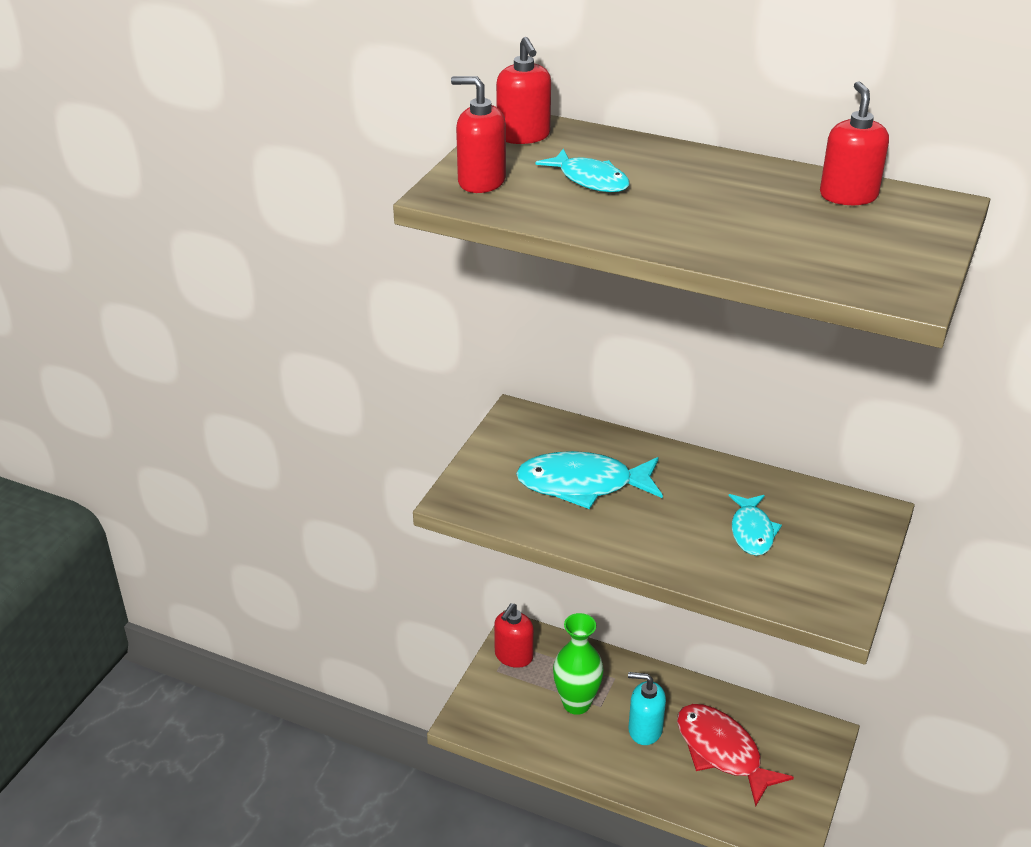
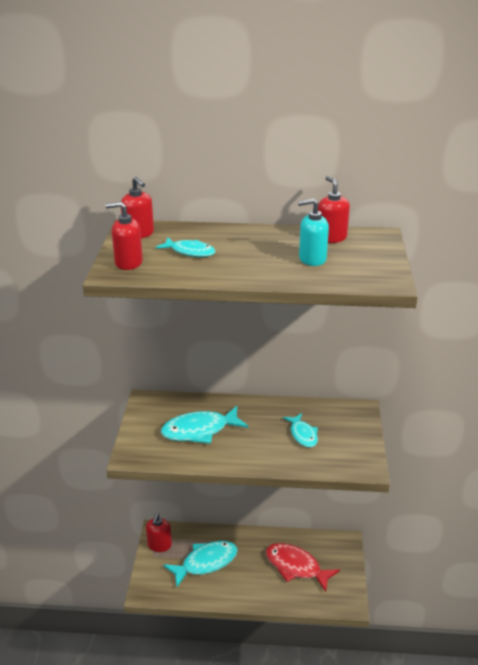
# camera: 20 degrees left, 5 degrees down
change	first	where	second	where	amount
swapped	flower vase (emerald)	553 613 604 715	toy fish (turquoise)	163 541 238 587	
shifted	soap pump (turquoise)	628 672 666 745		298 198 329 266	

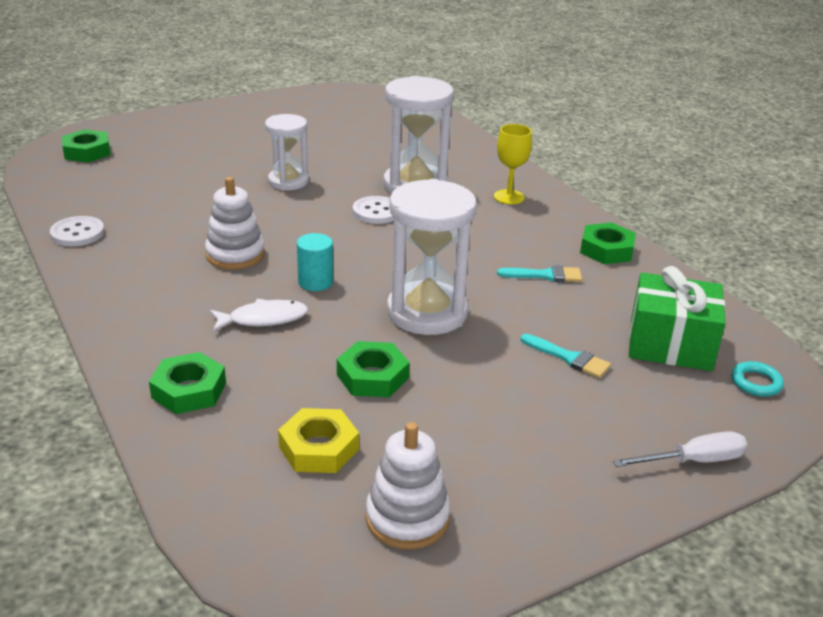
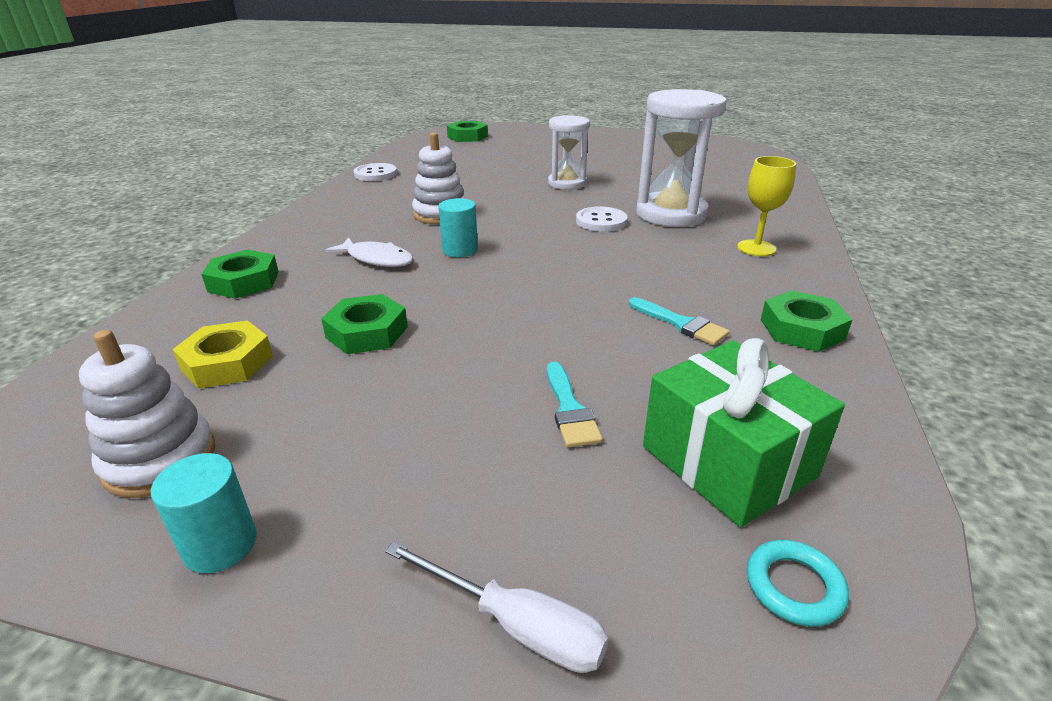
# camera: 45 degrees right, 0 degrees up
change	first	where	second	where	amount
gone	sand timer (pure white)	387 179 477 335			
new			cylinder shape (turquoise)	151 453 257 573	

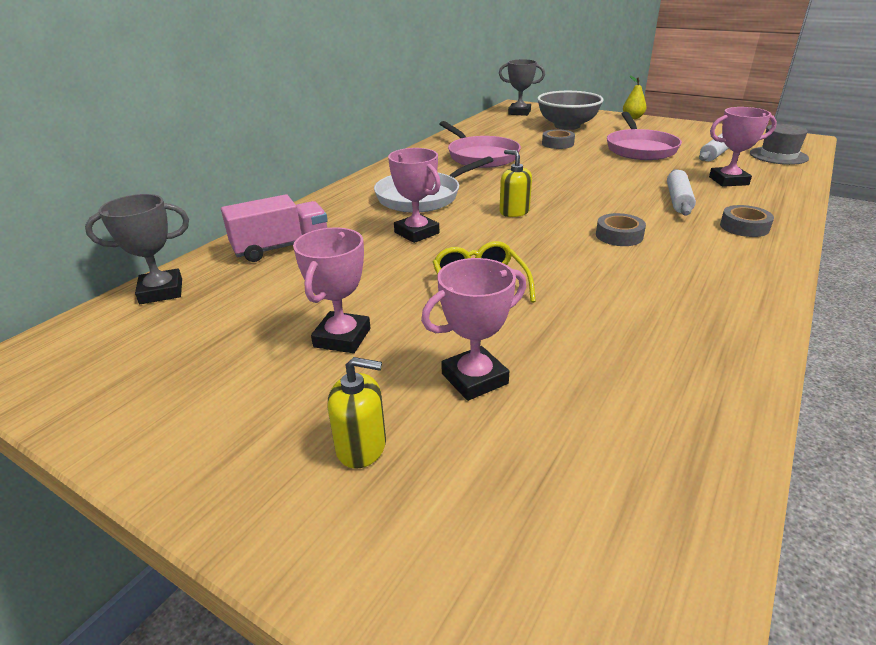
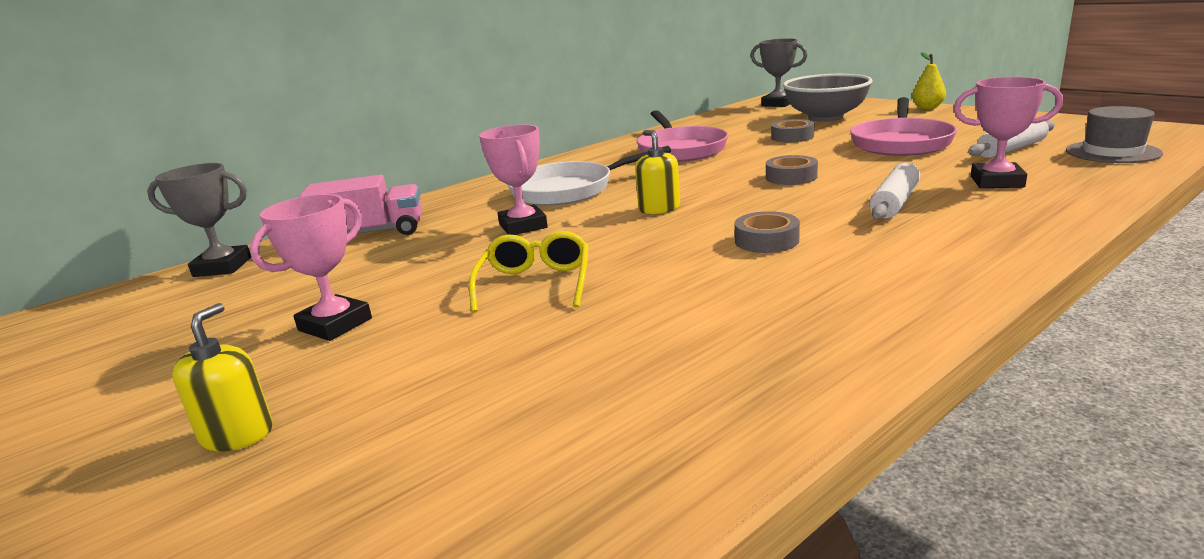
# camera: 20 degrees right, 10 degrees down
change	first	where	second	where	amount
rotated	soap pump (golden)	328 357 386 469		172 303 273 451	105 degrees counterclockwise
gone	prize cup (rose-pink)	421 258 526 401			
shifted	sticky tape (ash-grey)	720 205 774 237		766 155 818 185	

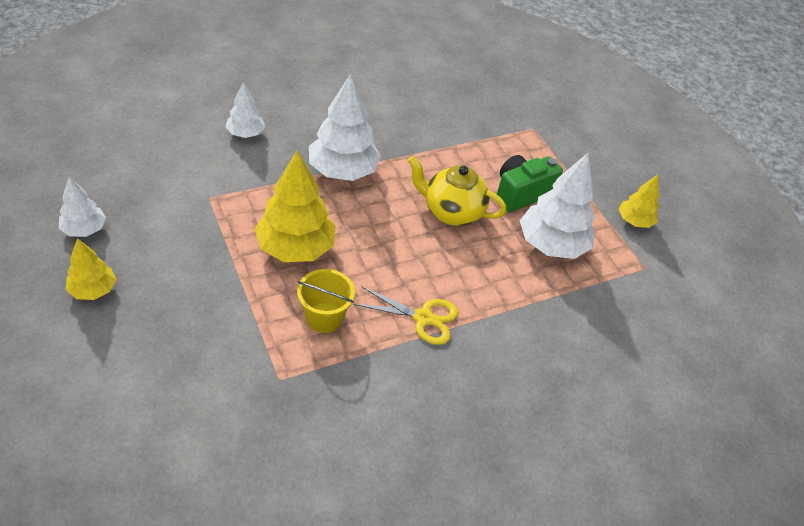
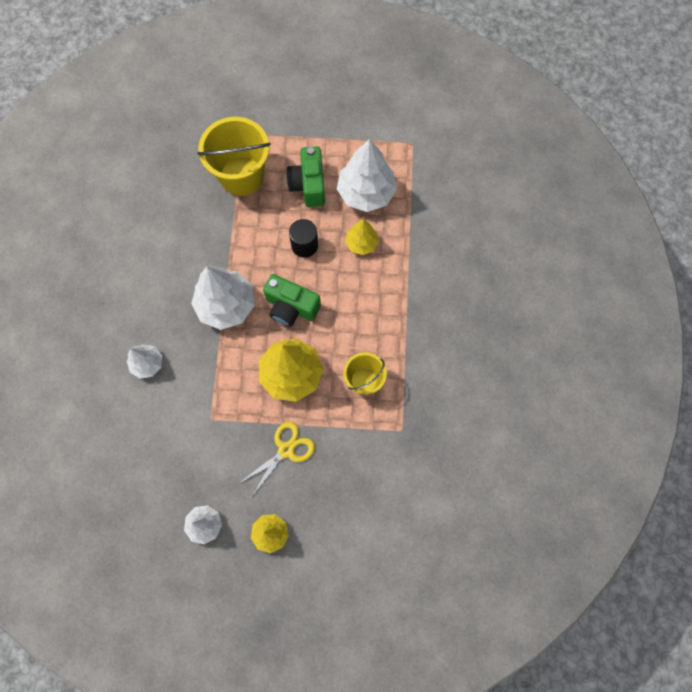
# camera: 55 degrees left, 25 degrees up
change	first	where	second	where	amount
shifted	scissors (golden)	353 286 458 345		241 421 315 496	
swapped	china teapot (golden)	407 156 506 226	cylinder shape (black)	289 219 318 258	
shifted	tree (golden)	619 175 659 228		345 219 379 255	
new			pail (golden)	197 117 271 196	
new			camera (emerald)	263 274 321 327	

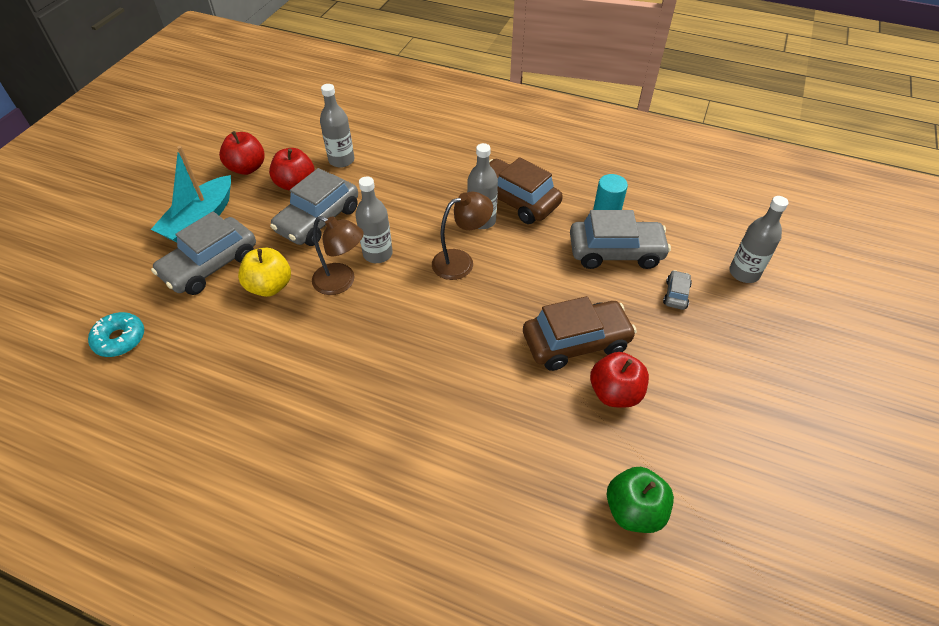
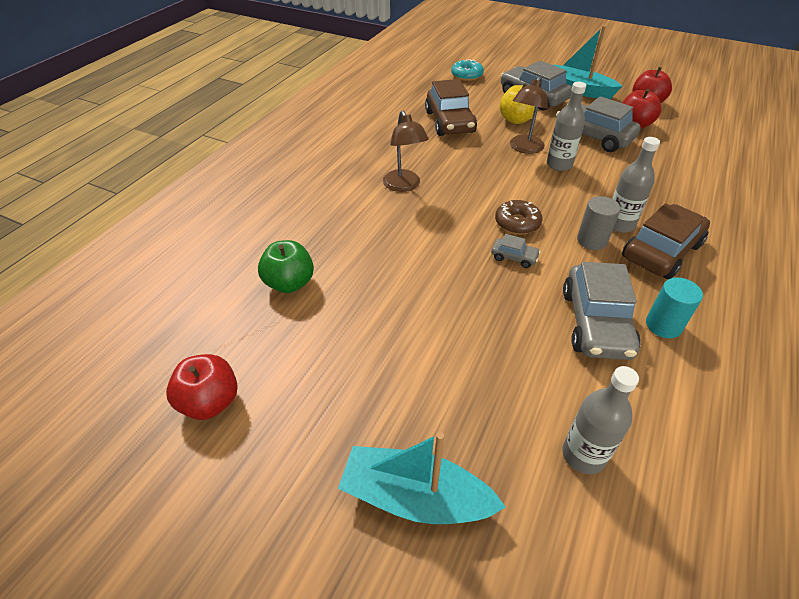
# camera: 95 degrees right, 5 degrees down
change	first	where	second	where	amount
gone	bottle (ash-grey)	320 84 355 168			
shifted	reading lamp (russet)	432 192 493 280		383 110 429 192	
shifted	car (russet)	523 296 637 371		425 79 477 136	
shifted	apple (scarlet)	590 352 649 407		166 354 238 420	
shifted	car (ash-grey)	663 270 692 310		491 234 541 268	
new			boat (turquoise)	338 432 506 524	
new			doughnut (russet)	495 200 543 235	
new			cylinder shape (ash-grey)	577 196 620 250	

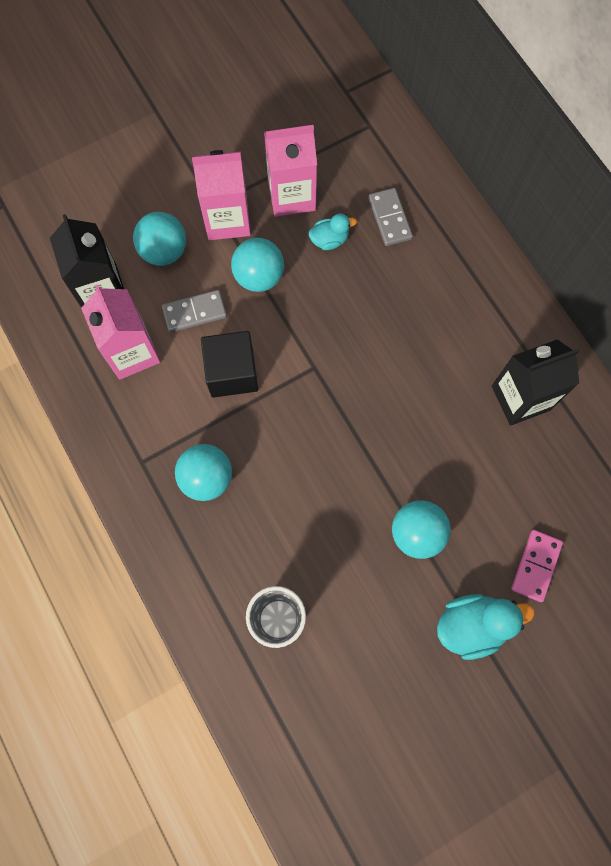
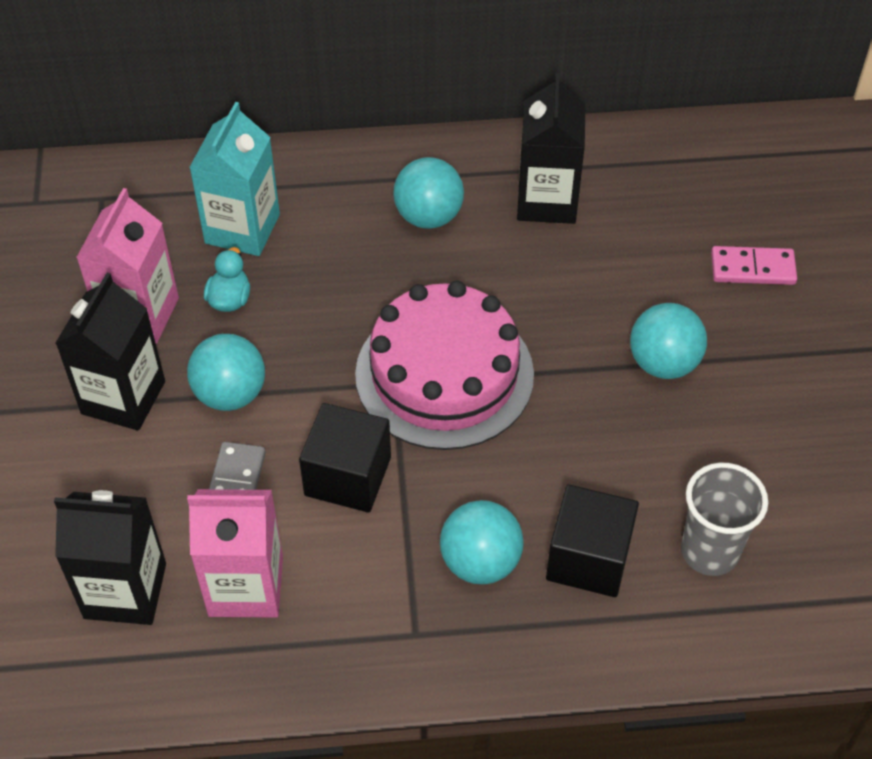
# camera: 65 degrees left, 20 degrees down
change	first	where	second	where	amount
shifted	sphere (turquoise)	133 212 186 266		393 157 464 229	
repainted	carton (rose-pink)	192 150 251 240	carton (black)	56 273 165 430	
swapped	domino (ash-grey)	368 188 413 246	carton (turquoise)	189 102 280 256	
gone	rubber duck (turquoise)	437 594 535 660			
rotated	domino (rose-pink)	511 530 563 602		711 246 797 285	45 degrees counterclockwise
new			layer cake (rose-pink)	355 281 534 450	
new			block (black)	546 485 639 597	

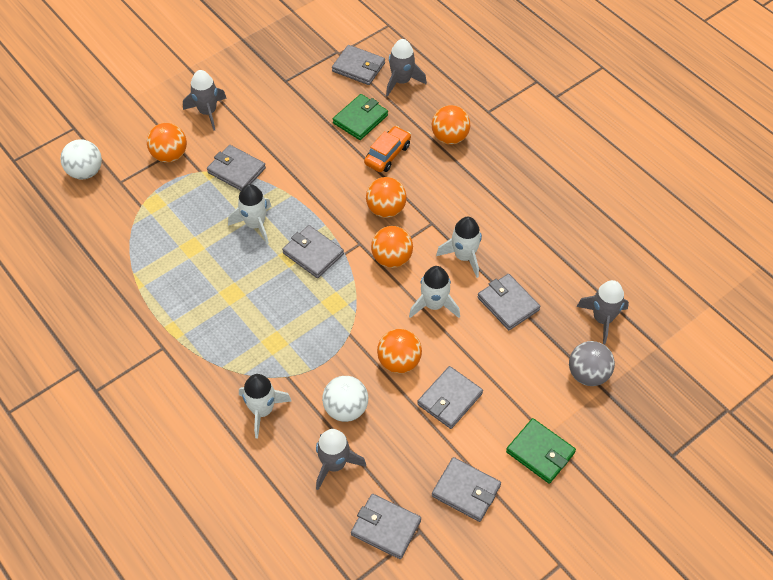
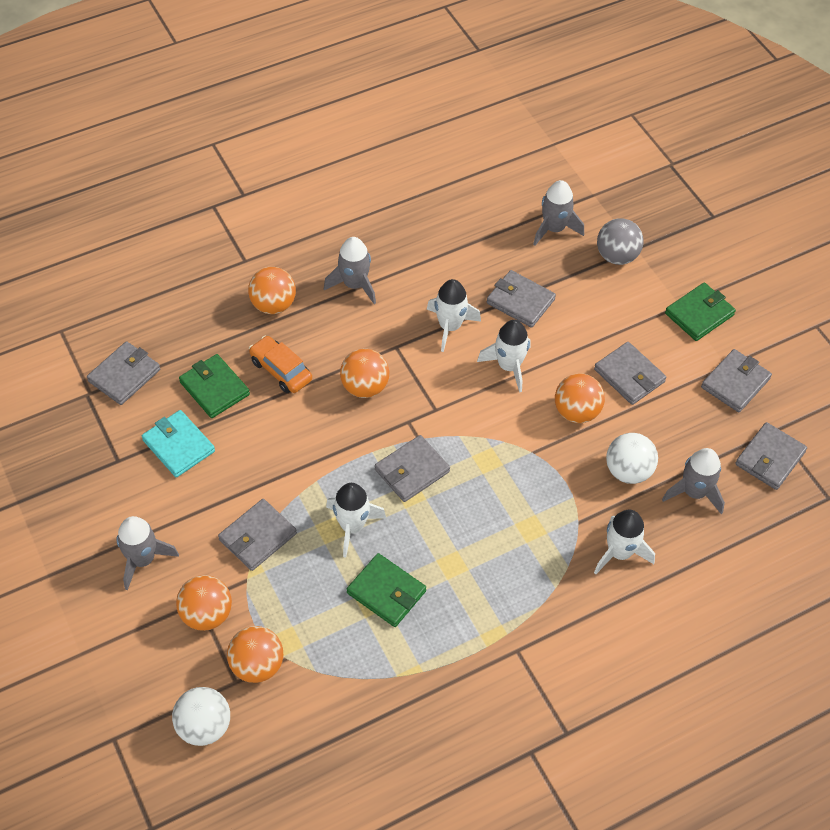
# camera: 80 degrees left, 0 degrees up
change	first	where	second	where	amount
shifted	sphere (orange-coloured)	371 226 413 268		227 626 283 683	
shifted	toy rocket (ash-grey)	386 39 427 97		324 237 376 304	
rotated	card wallet (ash-grey)	477 274 540 330		487 270 556 328	60 degrees clockwise
new			card wallet (turquoise)	142 410 215 477	
new			card wallet (emerald)	347 553 426 627	

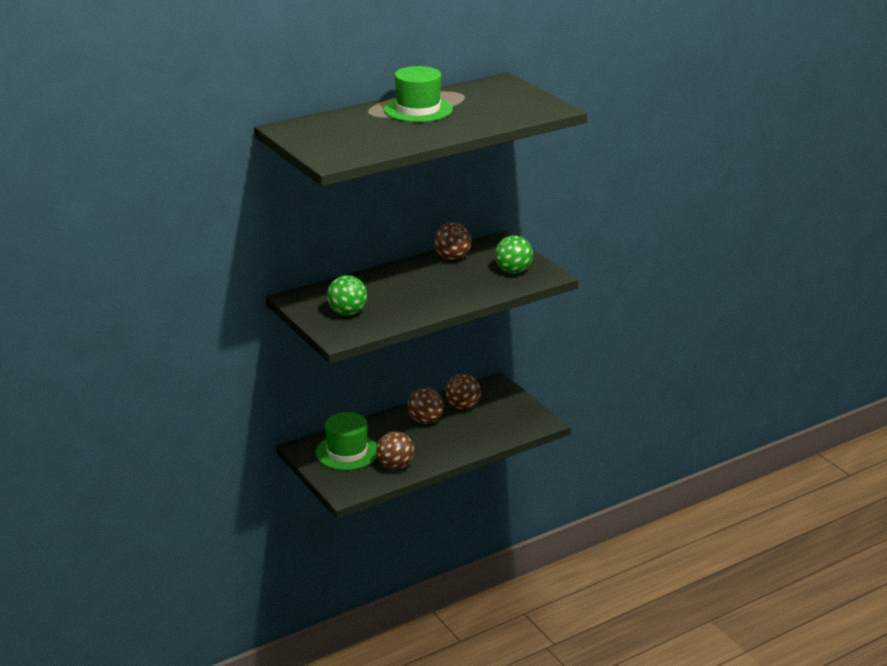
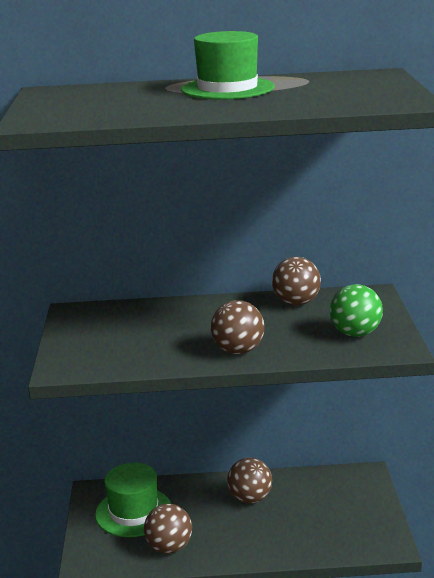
# camera: 30 degrees right, 5 degrees down
change	first	where	second	where	amount
gone	sphere (emerald)	327 275 367 316			
shifted	sphere (russet)	446 374 481 410		211 300 265 354	

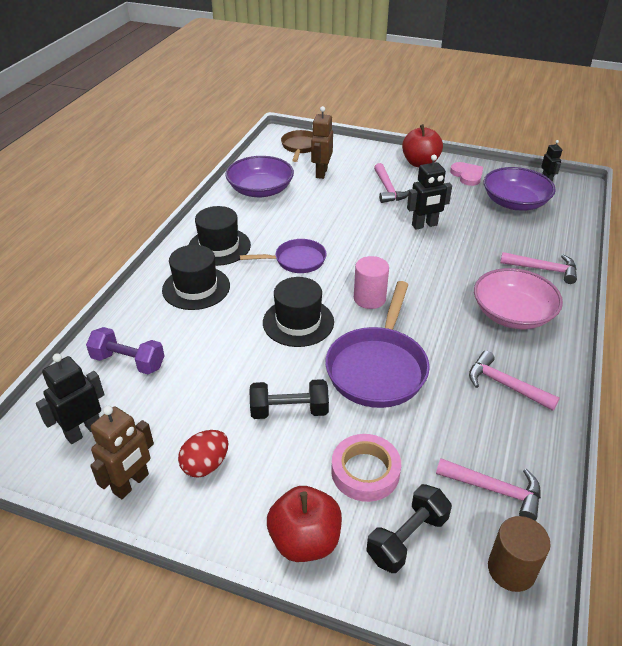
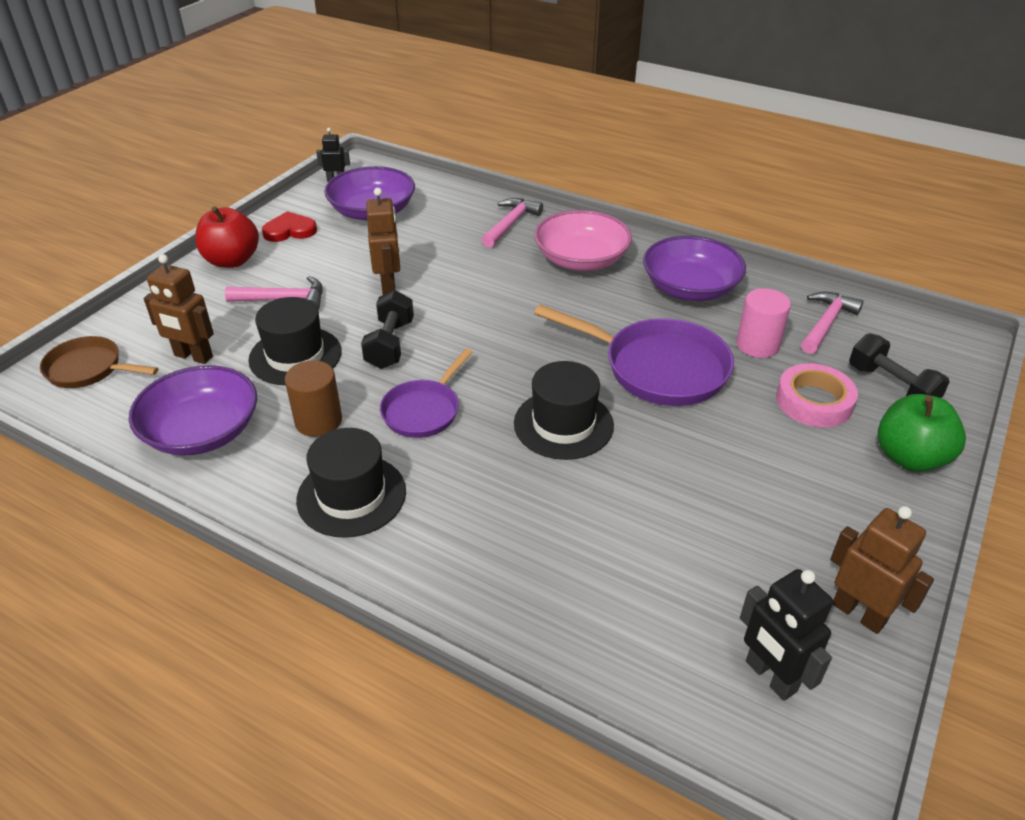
# camera: 80 degrees left, 0 degrees up
change	first	where	second	where	amount
gone	hand weight (violet)	86 327 164 374			
shifted	top hat (black)	162 245 230 310		248 297 342 385	
gone	toy egg (scarlet)	178 430 228 478			
rotated	pan (violet)	240 239 327 273		380 349 473 438	150 degrees counterclockwise
shifted	hand weight (black)	249 379 329 419		361 290 414 369	
repainted	apple (scarlet)	267 486 342 562	apple (emerald)	878 394 966 472	
shifted	cylinder shape (rose-pink)	354 256 389 309		736 288 791 358	
repainted	robot (black)	407 155 452 230	robot (russet)	366 188 400 295	
repainted	heart (rose-pink)	450 162 483 186	heart (scarlet)	262 211 317 242	
swapped	carpenter's hammer (rose-pink)	469 351 560 411	bowl (violet)	643 236 746 301	
shifted	cylinder shape (russet)	488 516 551 592		285 360 342 437	

